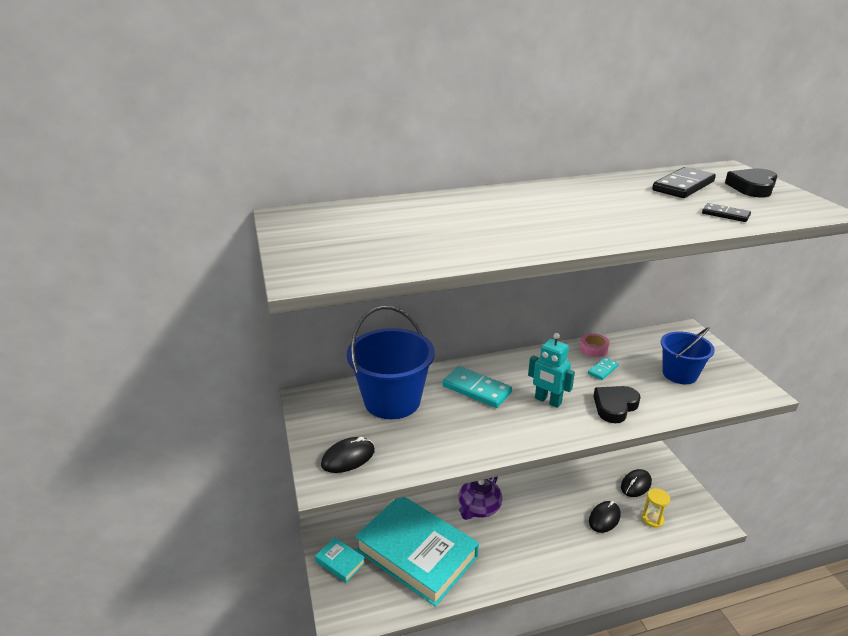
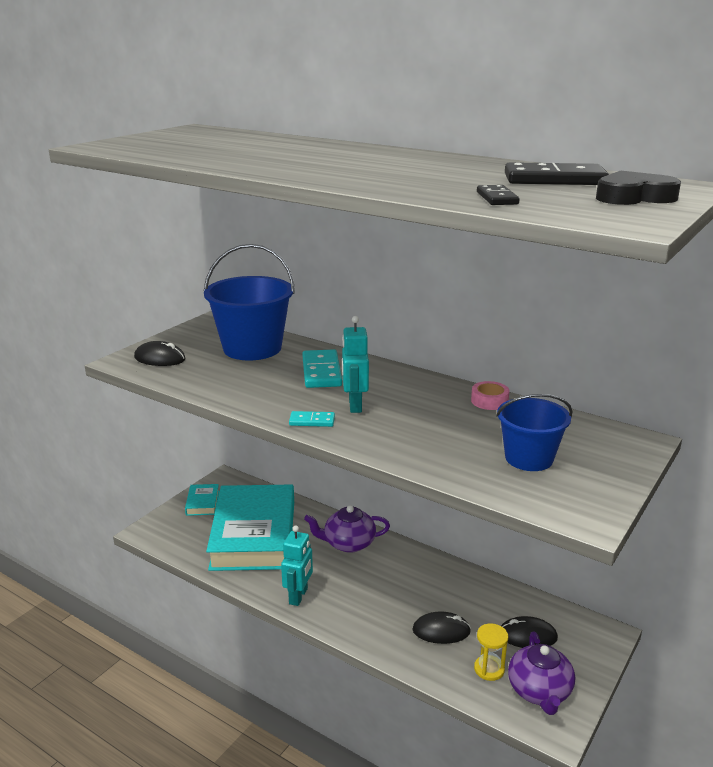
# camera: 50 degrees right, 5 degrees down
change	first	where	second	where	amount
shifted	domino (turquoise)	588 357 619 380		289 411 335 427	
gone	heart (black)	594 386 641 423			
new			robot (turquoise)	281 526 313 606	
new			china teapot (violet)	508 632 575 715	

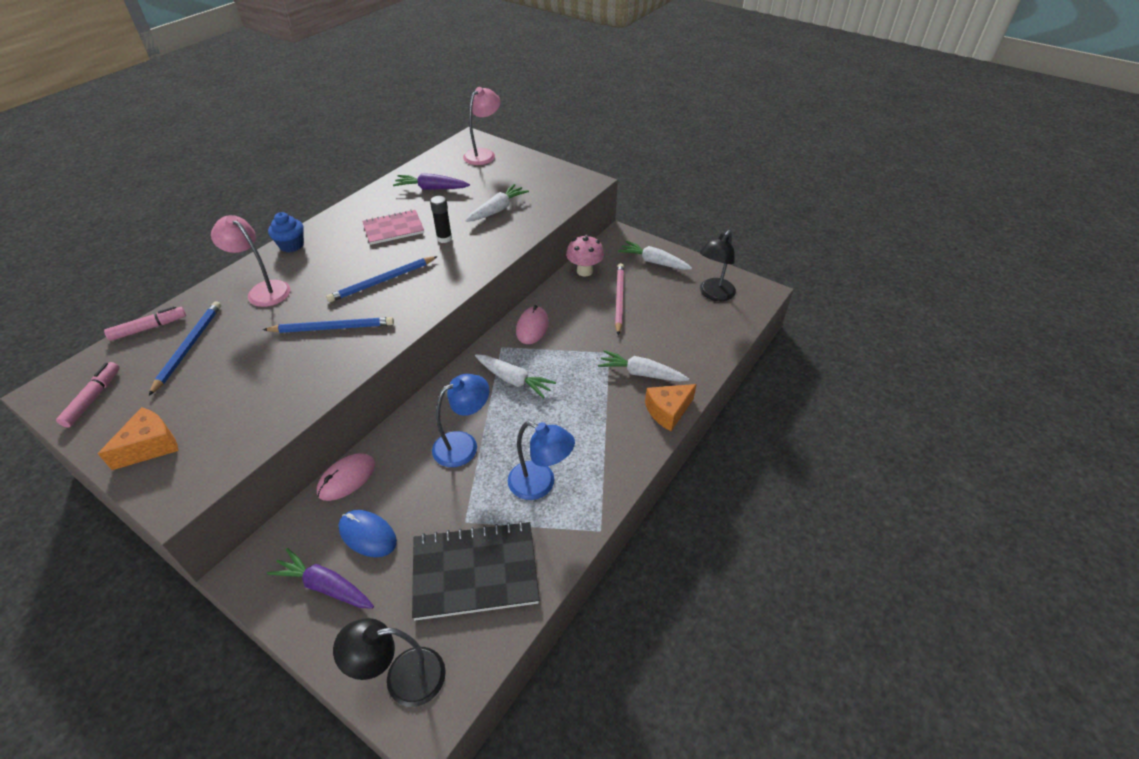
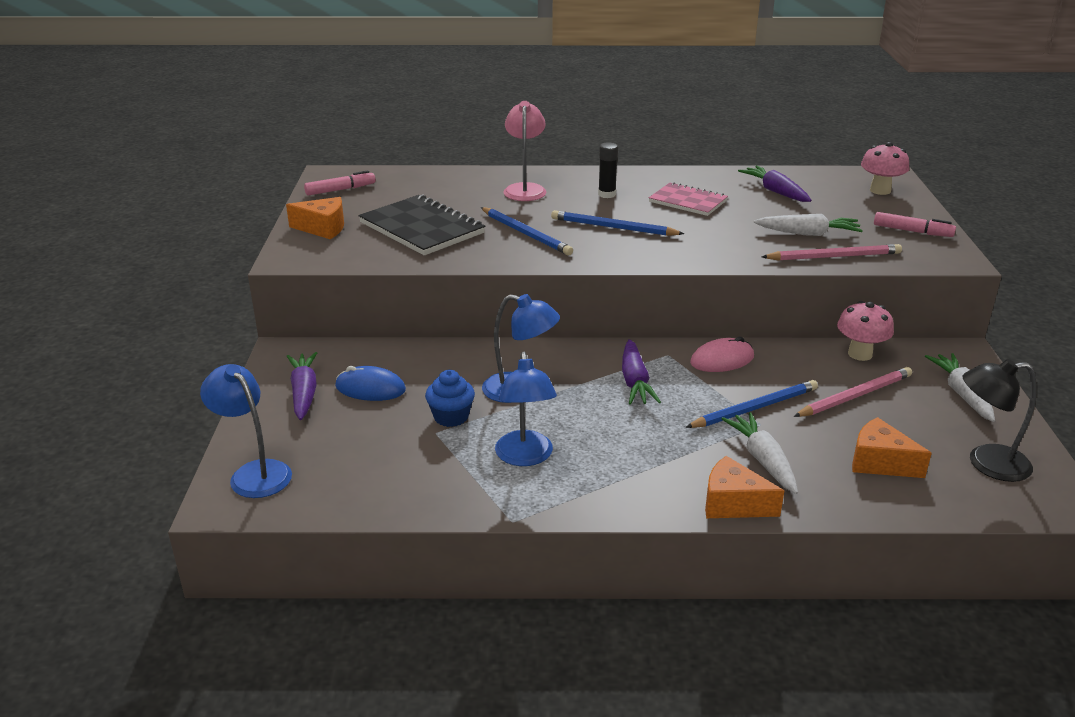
# camera: 55 degrees right, 15 degrees down
change	first	where	second	where	amount
shifted	marker (rose-pink)	104 306 186 341		874 212 956 237	
shifted	lead pencil (blue)	149 301 221 396		685 380 818 428	
shifted	cupcake (blue)	268 212 304 252		425 370 475 427	
gone	computer mouse (rose-pink)	317 453 375 501			
repainted	reading lamp (black)	333 618 446 707	reading lamp (blue)	200 364 292 498	
rotated	computer mouse (blue)	339 510 397 557		335 366 406 401	75 degrees counterclockwise
shifted	notepad (black)	412 521 539 621		358 195 485 255	
shifted	glue (black)	430 196 452 243		598 142 618 198	
swapped	reading lamp (rose-pink)	463 87 500 165	fungus (rose-pink)	861 142 909 195	
repainted	root vegetable (pure white)	475 354 556 398	root vegetable (violet)	622 339 661 405	
new			lead pencil (rose-pink)	762 244 902 261	
new			cheese wedge (orange-coloured)	852 417 932 478	

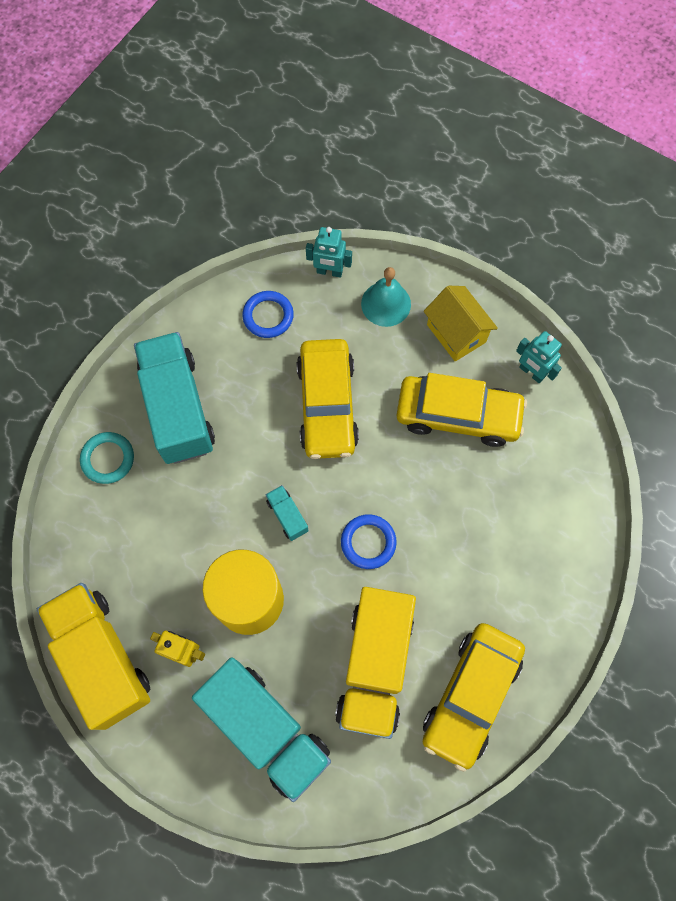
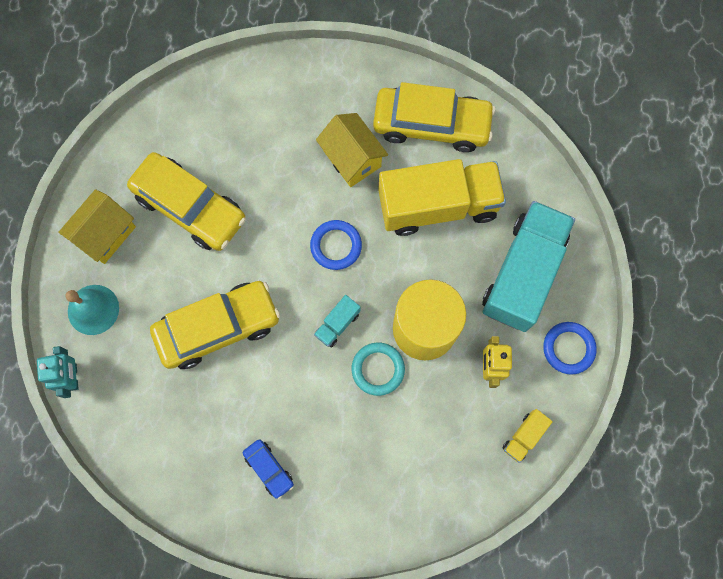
# camera: 110 degrees left, 5 degrees up
change	first	where	second	where	amount
scaled	toy truck (golden)	37 583 150 730		502 409 553 463	x0.41
shifted	hoop (turquoise)	80 432 134 484		352 342 405 396	
swapped	toy truck (turquoise)	134 332 215 464	car (blue)	243 439 294 499	
shifted	hoop (blue)	242 291 294 338		543 322 597 375	
rotated	car (golden)	397 373 527 447		127 152 246 251	135 degrees clockwise
gone	robot (turquoise)	516 331 562 383			
new			toy house (golden)	316 113 388 187	

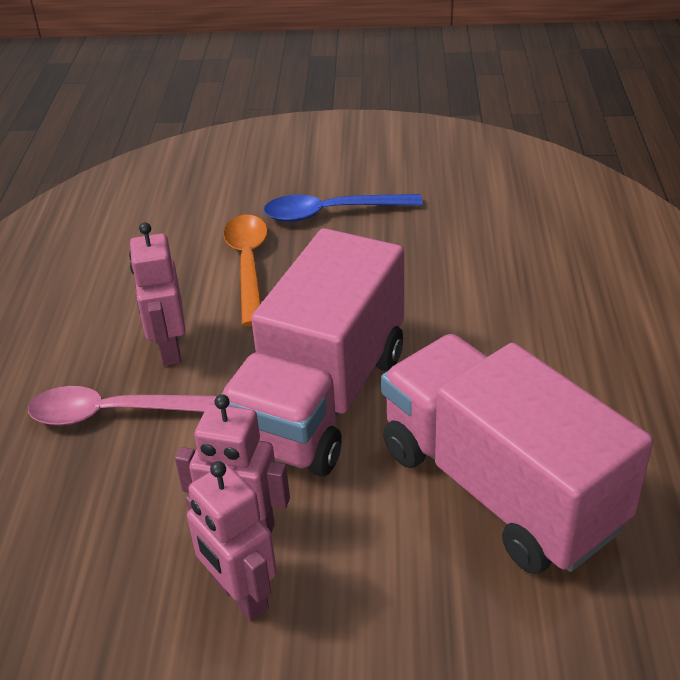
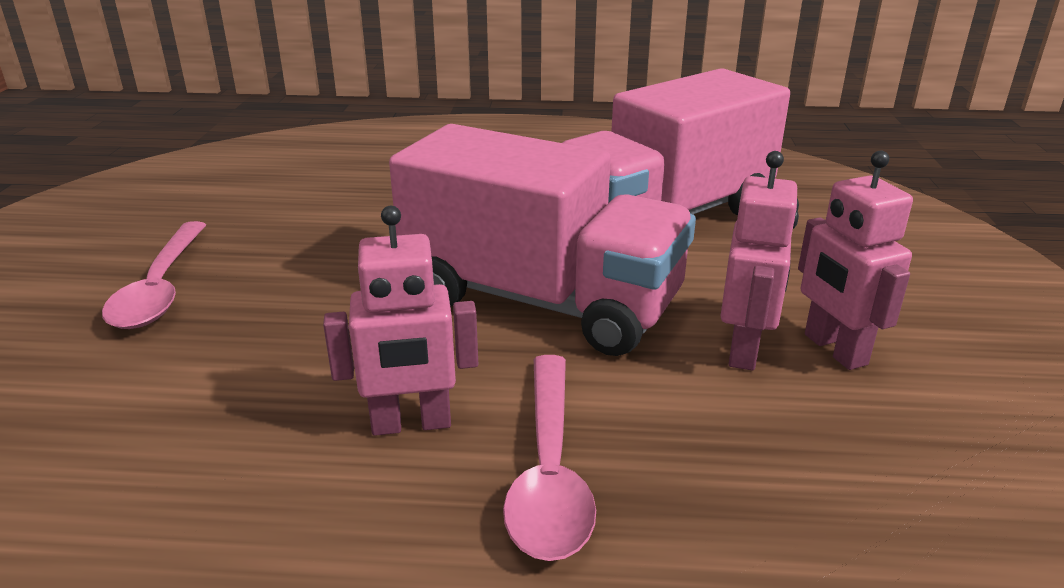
# camera: 90 degrees left, 10 degrees down
change	first	where	second	where	amount
rotated	robot (rose-pink)	186 461 277 621		798 151 913 370	105 degrees clockwise
gone	teaspoon (orange-coloured)	223 215 268 326			
repainted	teaspoon (blue)	263 194 423 222	teaspoon (rose-pink)	102 221 206 329	

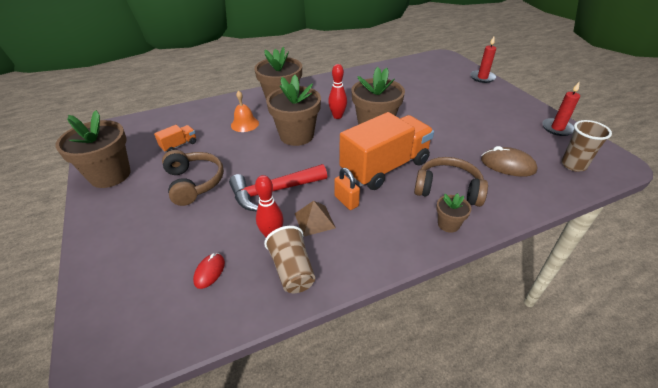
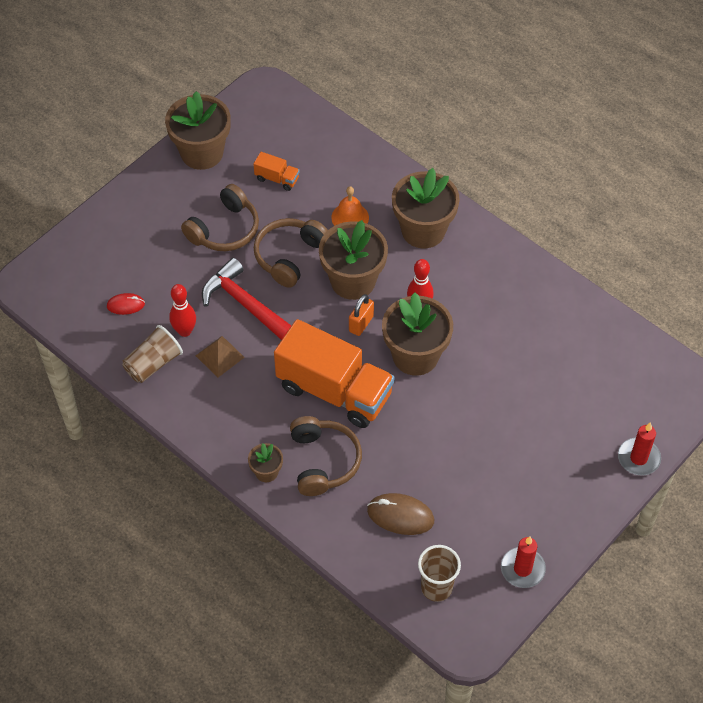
# camera: 65 degrees right, 15 degrees up
change	first	where	second	where	amount
shifted	padlock (orange-coloured)	334 168 360 210		349 294 374 336	
rotated	computer mouse (russet)	481 146 538 177		367 493 434 535	75 degrees counterclockwise
new			headphones (russet)	254 218 328 288	

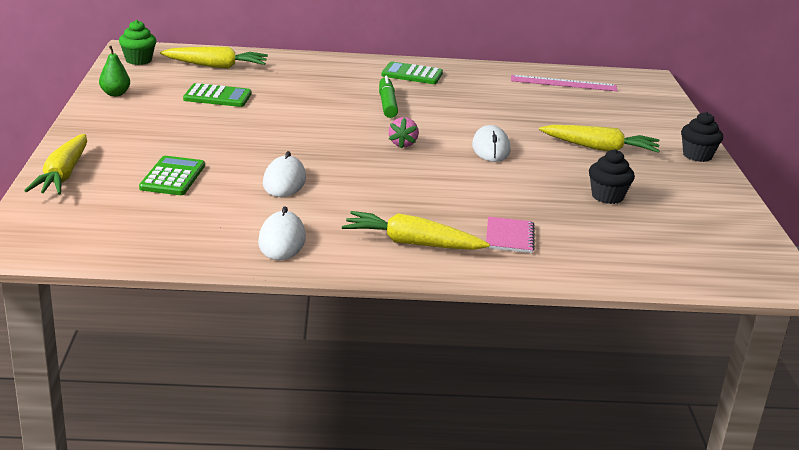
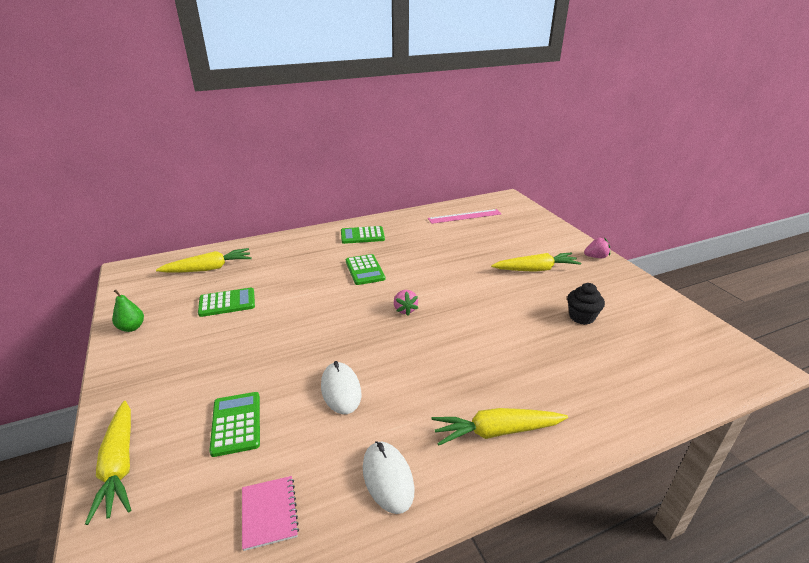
# camera: 20 degrees left, 5 degrees up
change	first	where	second	where	amount
gone	cupcake (emerald)	119 20 156 65			
swapped	marker (emerald)	379 76 398 118	adding machine (emerald)	346 254 385 285	
gone	computer mouse (pure white)	472 125 510 162			
shifted	notepad (rose-pink)	486 217 535 253		242 476 299 551	
swapped	cupcake (black)	681 112 723 162	berry (rose-pink)	584 238 610 258	

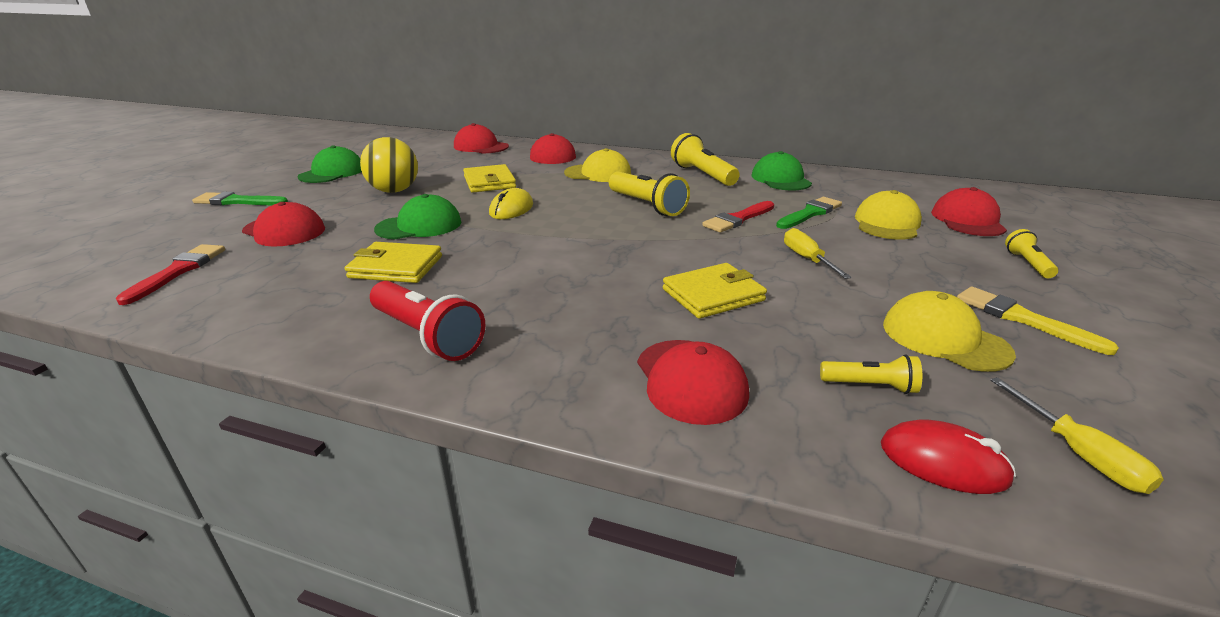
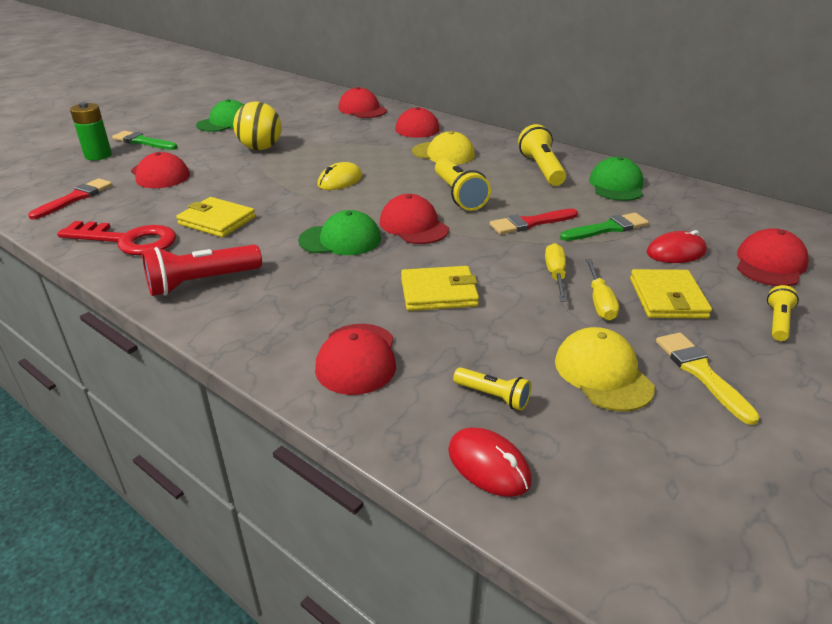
# camera: 20 degrees right, 5 degrees up
change	first	where	second	where	amount
rotated	torch (scarlet)	370 281 486 361		142 245 262 296	90 degrees clockwise
shifted	baseball cap (emerald)	374 194 462 239		298 210 381 255	
shifted	card wallet (golden)	463 164 516 193		630 269 712 319	
swapped	baseball cap (golden)	855 190 922 240	computer mouse (scarlet)	647 230 707 263	
shifted	hand screwdriver (golden)	990 377 1164 494		586 259 619 320	
new			door key (scarlet)	57 221 176 255	
new			battery (emerald)	70 102 112 160	
new			baseball cap (scarlet)	380 194 449 244	

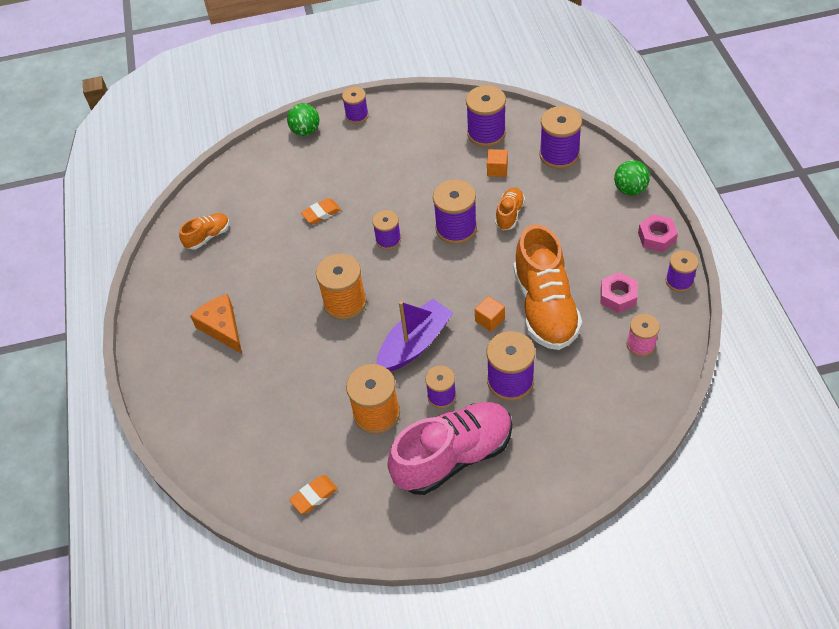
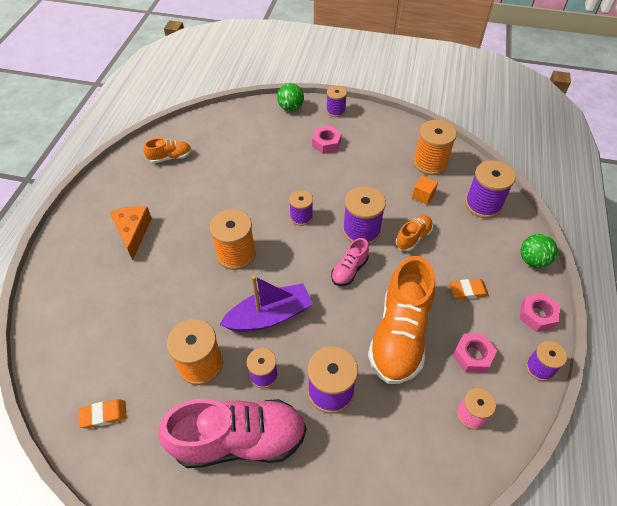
# camera: 20 degrees right, 0 degrees up
change	first	where	second	where	amount
shifted	gum eraser (orange-coloured)	301 198 341 224		449 279 489 300	
repainted	reel of thread (violet)	466 85 506 147	reel of thread (orange-coloured)	413 120 457 175	
gone	block (orange-coloured)	475 296 505 332			
new			nut (rose-pink)	312 126 342 154	
new			lace-up shoe (rose-pink)	331 238 369 286	

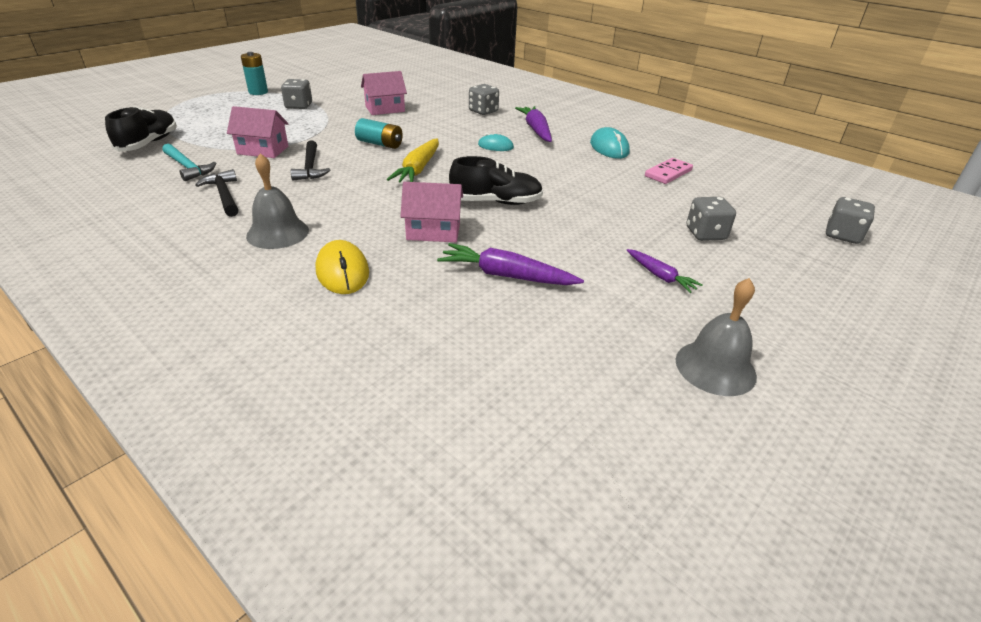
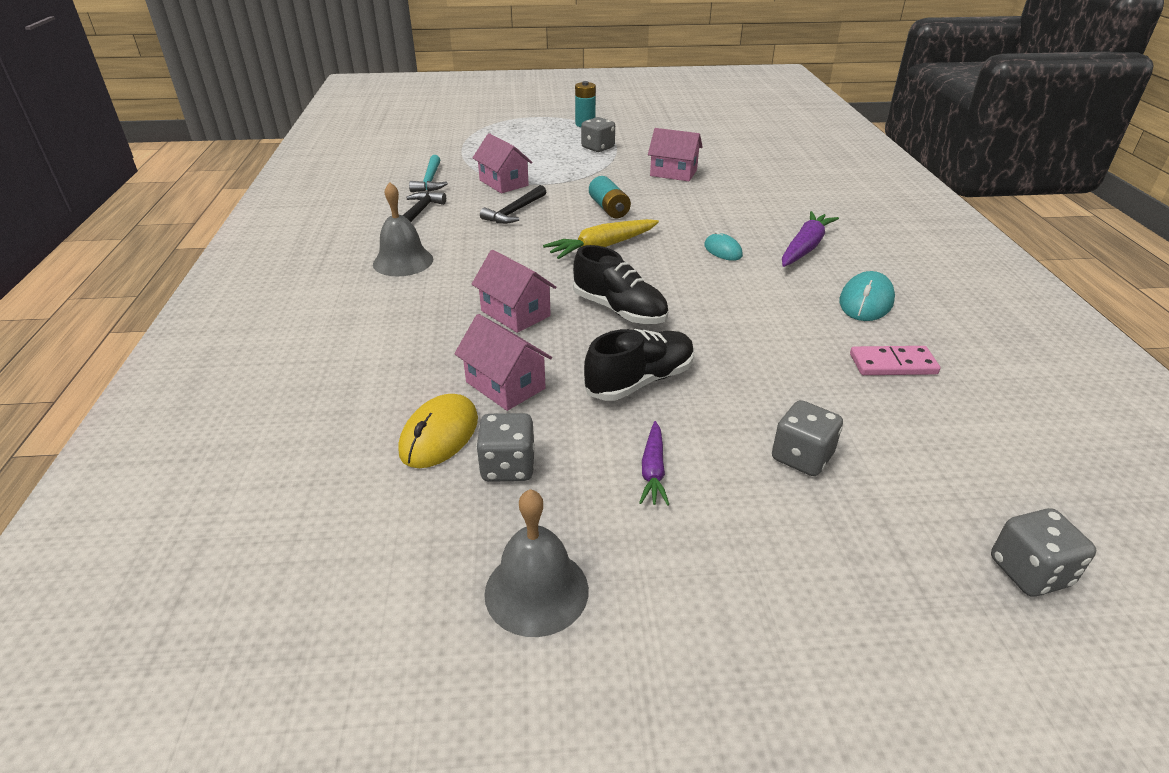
# camera: 45 degrees right, 0 degrees up
change	first	where	second	where	amount
shifted	lace-up shoe (black)	105 106 177 151		584 329 695 401	
shifted	computer mouse (golden)	316 240 369 294		398 394 478 468	
swapped	root vegetable (violet)	437 243 584 285	toy house (rose-pink)	454 314 552 411	
shifted	game die (ash-grey)	469 84 499 115		476 413 534 482	

